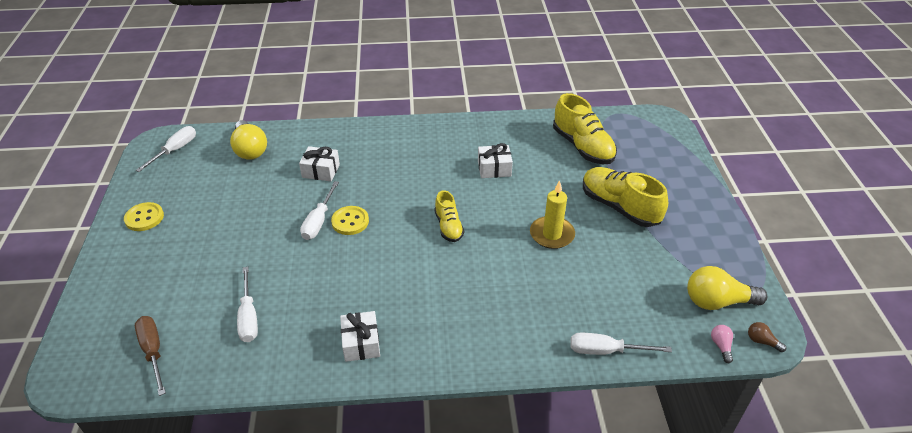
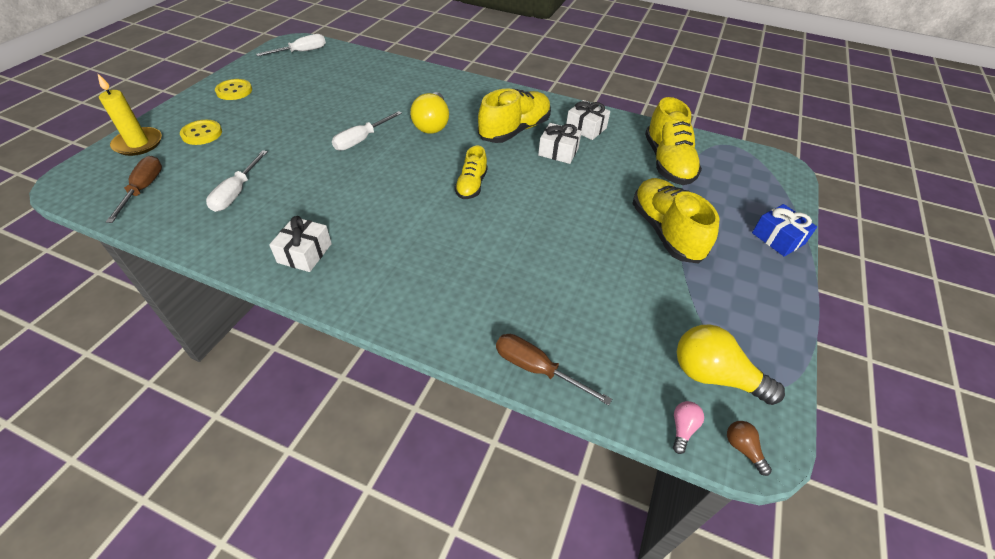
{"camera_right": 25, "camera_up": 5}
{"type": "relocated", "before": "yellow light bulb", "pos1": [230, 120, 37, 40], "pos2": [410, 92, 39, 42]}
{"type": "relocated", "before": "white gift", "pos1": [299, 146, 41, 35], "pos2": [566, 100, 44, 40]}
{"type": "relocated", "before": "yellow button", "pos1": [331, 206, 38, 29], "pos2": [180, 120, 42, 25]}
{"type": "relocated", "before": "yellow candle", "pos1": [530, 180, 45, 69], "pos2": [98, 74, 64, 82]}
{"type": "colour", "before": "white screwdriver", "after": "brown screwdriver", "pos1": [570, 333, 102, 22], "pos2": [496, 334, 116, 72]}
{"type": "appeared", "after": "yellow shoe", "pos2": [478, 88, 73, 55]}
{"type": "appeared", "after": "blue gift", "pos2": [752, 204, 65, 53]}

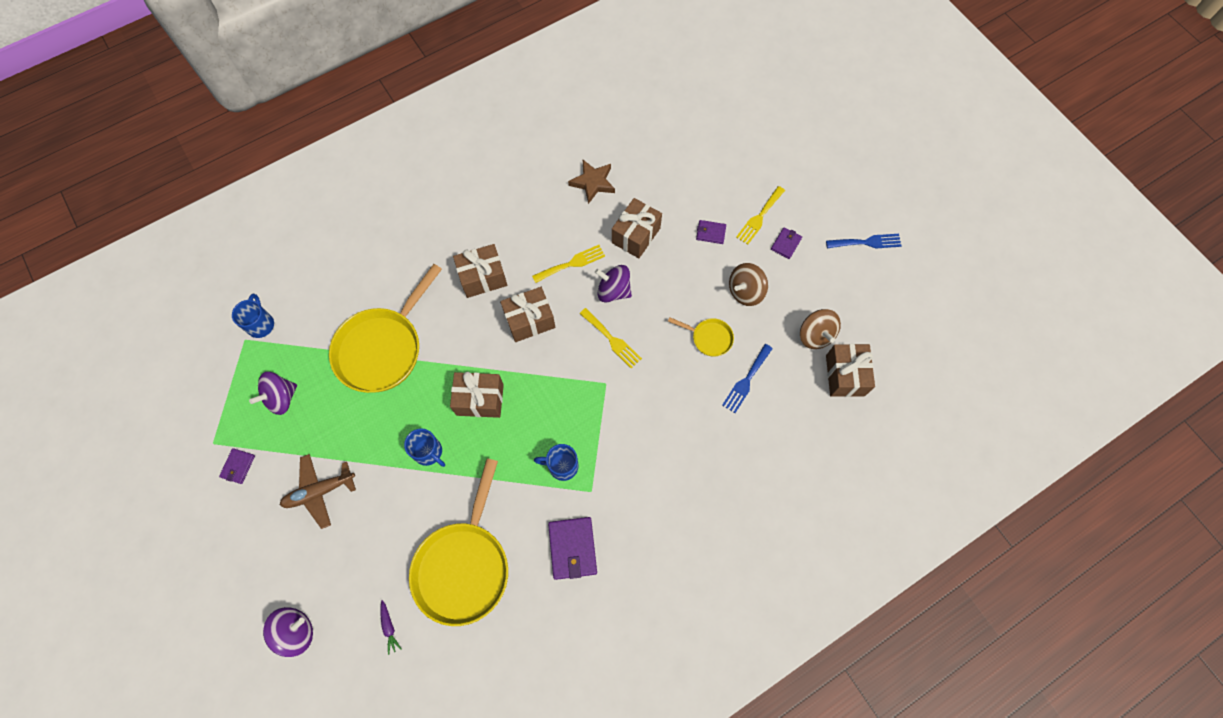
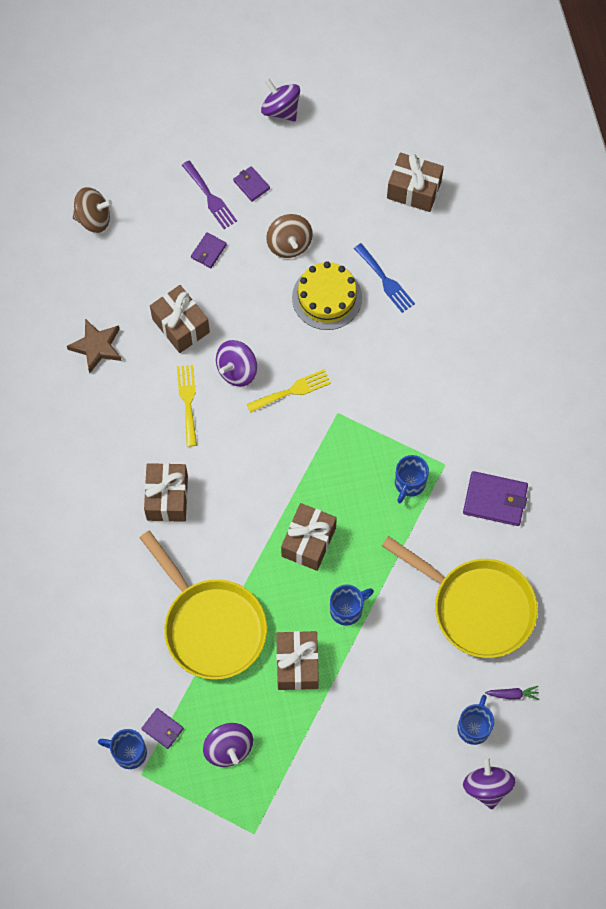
{"camera_right": -70, "camera_up": 0}
{"type": "relocated", "before": "purple wallet", "pos1": [219, 448, 36, 36], "pos2": [141, 708, 43, 41]}
{"type": "missing", "before": "brown plane", "pos1": [280, 454, 76, 75]}
{"type": "relocated", "before": "brown gift", "pos1": [500, 287, 55, 55], "pos2": [276, 631, 43, 59]}
{"type": "exchanged", "before": "yellow pan", "after": "yellow cake", "pos1": [668, 317, 66, 40], "pos2": [292, 262, 70, 68]}
{"type": "colour", "before": "yellow fork", "after": "purple fork", "pos1": [736, 186, 49, 59], "pos2": [182, 160, 55, 69]}
{"type": "relocated", "before": "brown spinning top", "pos1": [800, 309, 41, 40], "pos2": [73, 187, 39, 46]}
{"type": "exchanged", "before": "blue fork", "after": "purple spinning top", "pos1": [826, 234, 76, 15], "pos2": [261, 78, 39, 44]}
{"type": "appeared", "after": "blue mug", "pos2": [457, 695, 37, 50]}

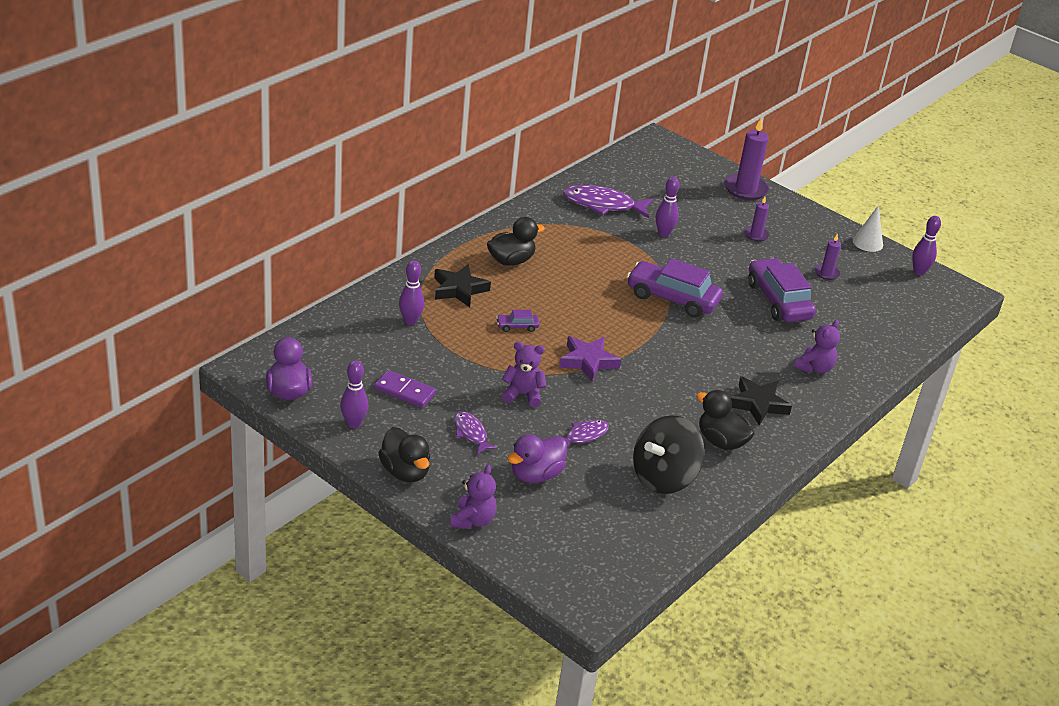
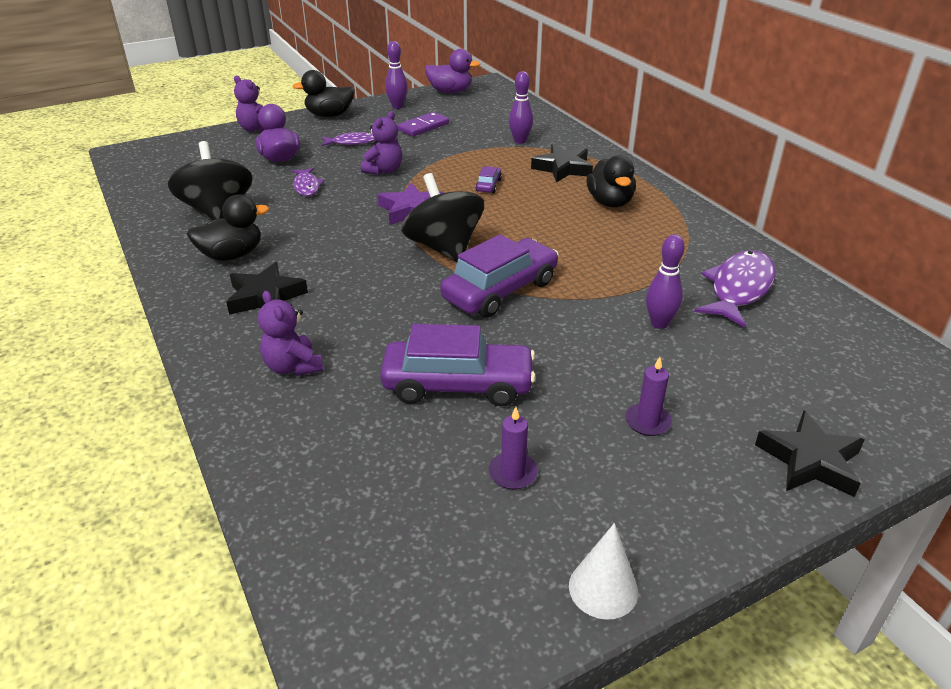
{"camera_right": 115, "camera_up": 0}
{"type": "exchanged", "before": "purple candle", "after": "black star", "pos1": [725, 118, 44, 82], "pos2": [755, 411, 110, 86]}
{"type": "missing", "before": "purple bowling pin", "pos1": [912, 216, 29, 59]}
{"type": "appeared", "after": "black spinning top", "pos2": [401, 173, 83, 89]}

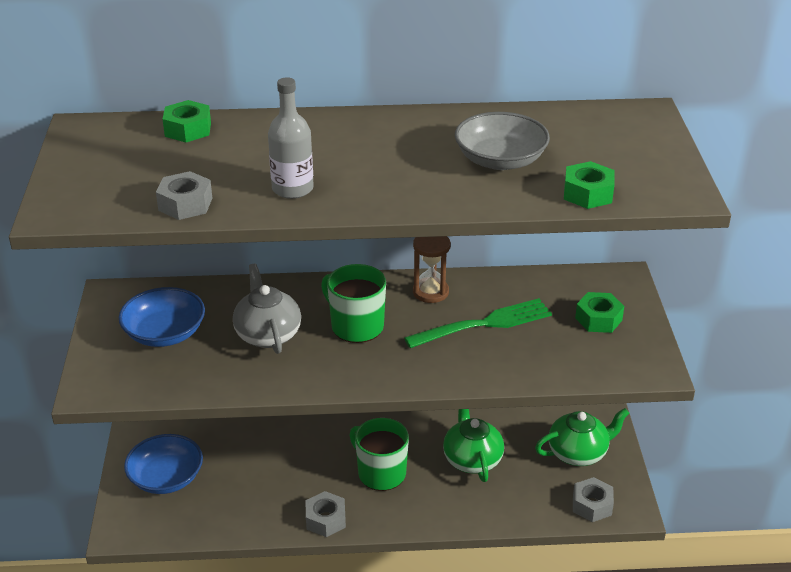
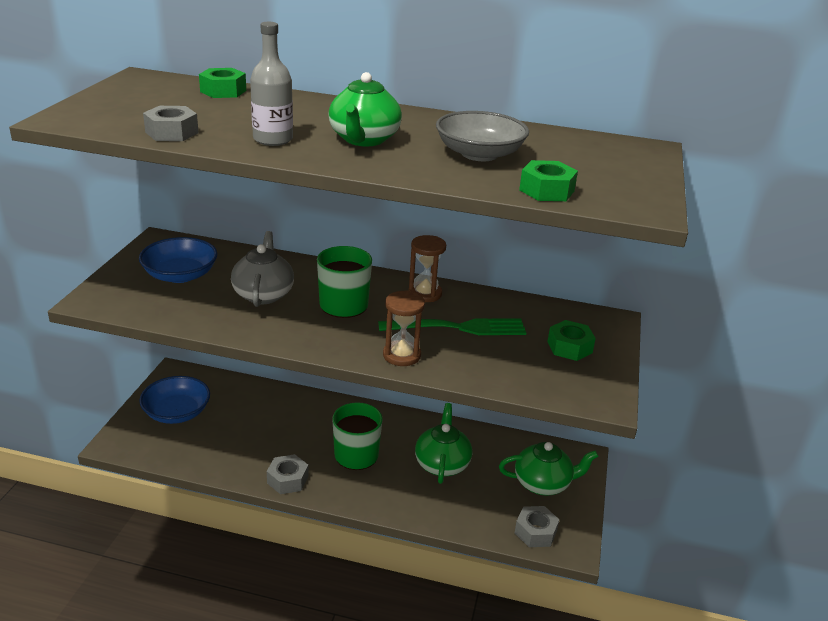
{"camera_right": 15, "camera_up": -5}
{"type": "appeared", "after": "green teapot", "pos2": [329, 72, 73, 74]}
{"type": "appeared", "after": "brown hourglass", "pos2": [383, 290, 42, 76]}

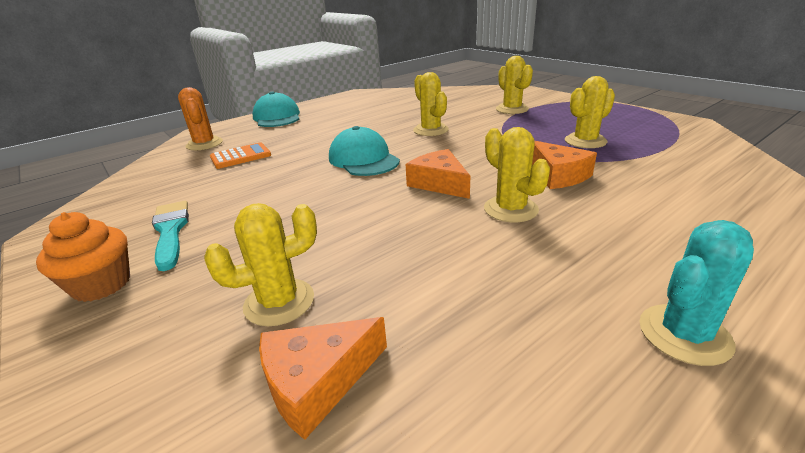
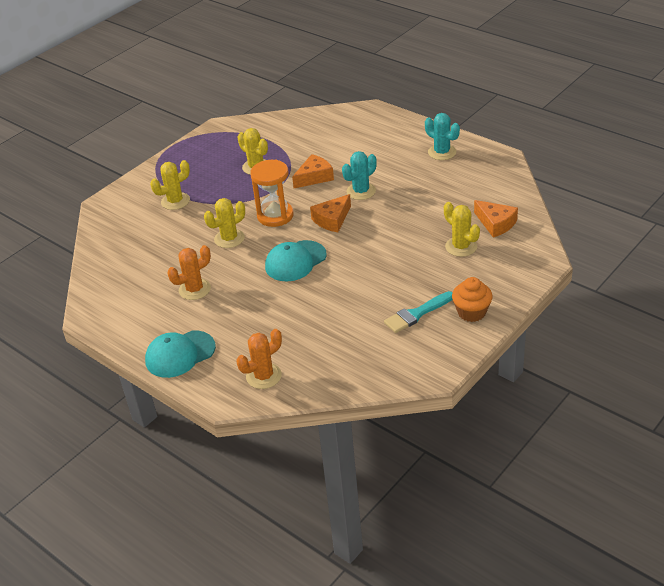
{"camera_right": -100, "camera_up": 10}
{"type": "missing", "before": "orange calculator", "pos1": [210, 142, 61, 27]}
{"type": "colour", "before": "yellow cactus", "after": "turquoise cactus", "pos1": [484, 127, 66, 95], "pos2": [342, 151, 35, 49]}
{"type": "appeared", "after": "orange cactus", "pos2": [167, 245, 44, 55]}
{"type": "appeared", "after": "orange hourglass", "pos2": [250, 159, 44, 68]}

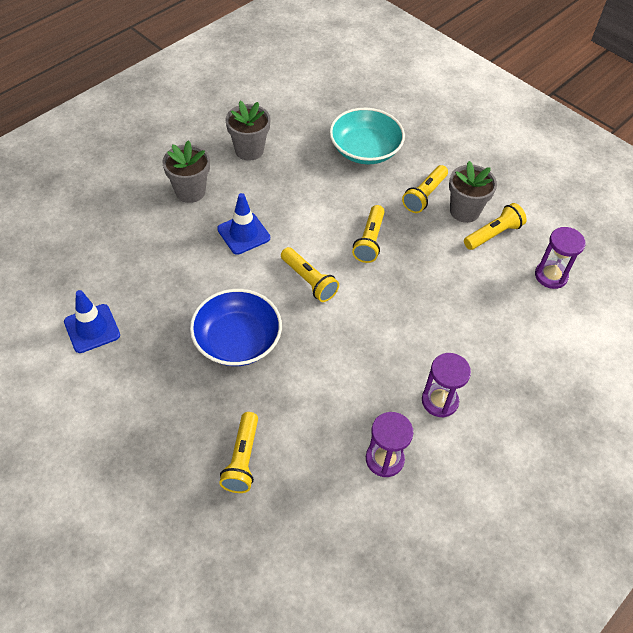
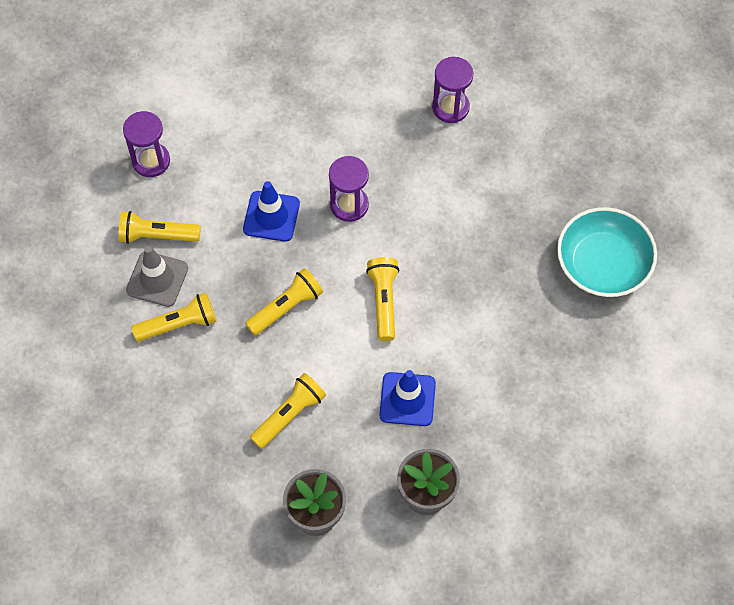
{"camera_right": -140, "camera_up": 10}
{"type": "relocated", "before": "blue traffic cone", "pos1": [64, 290, 56, 63], "pos2": [243, 181, 57, 61]}
{"type": "missing", "before": "blue bowl", "pos1": [190, 289, 92, 77]}
{"type": "relocated", "before": "yellow flashlight", "pos1": [219, 412, 39, 81], "pos2": [250, 373, 76, 76]}
{"type": "relocated", "before": "turquoise bowl", "pos1": [330, 108, 75, 56], "pos2": [557, 207, 100, 90]}
{"type": "relocated", "before": "purple hourglass", "pos1": [422, 353, 49, 65], "pos2": [329, 156, 40, 66]}
{"type": "exchanged", "before": "grey flower pot", "after": "grey traffic cone", "pos1": [449, 161, 48, 62], "pos2": [126, 246, 62, 61]}

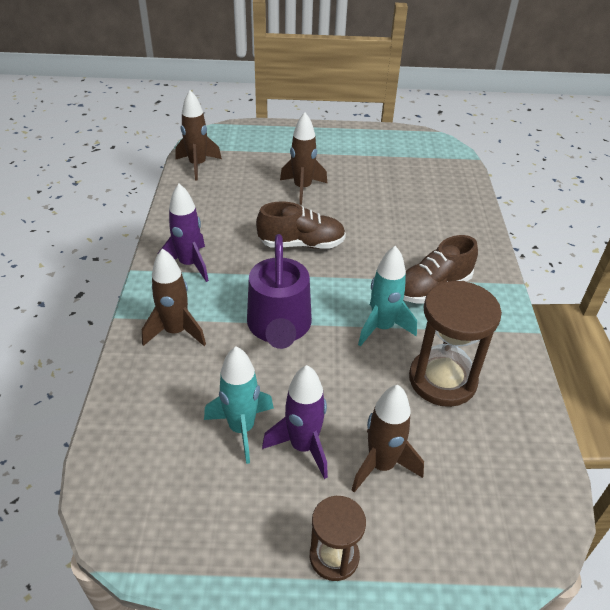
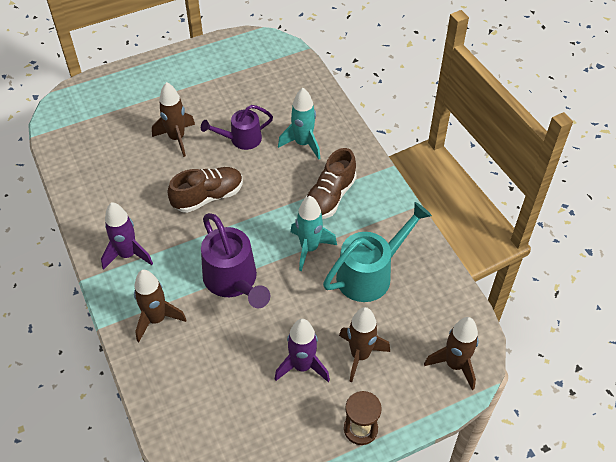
{"camera_right": -25, "camera_up": 10}
{"type": "relocated", "before": "brown rocket", "pos1": [175, 90, 47, 90], "pos2": [424, 317, 55, 73]}
{"type": "relocated", "before": "turquoise rocket", "pos1": [204, 346, 70, 118], "pos2": [278, 88, 42, 71]}
{"type": "exchanged", "before": "brown hourglass", "after": "turquoise watering can", "pos1": [409, 281, 93, 126], "pos2": [323, 202, 109, 100]}
{"type": "appeared", "after": "purple watering can", "pos2": [201, 105, 72, 45]}

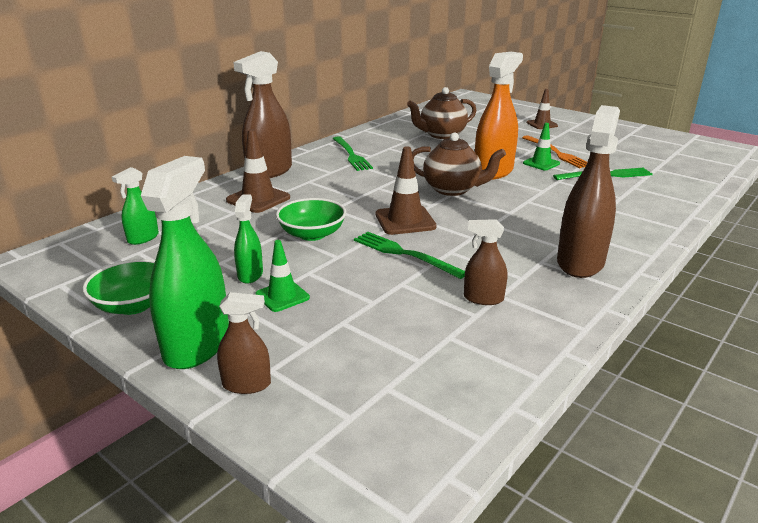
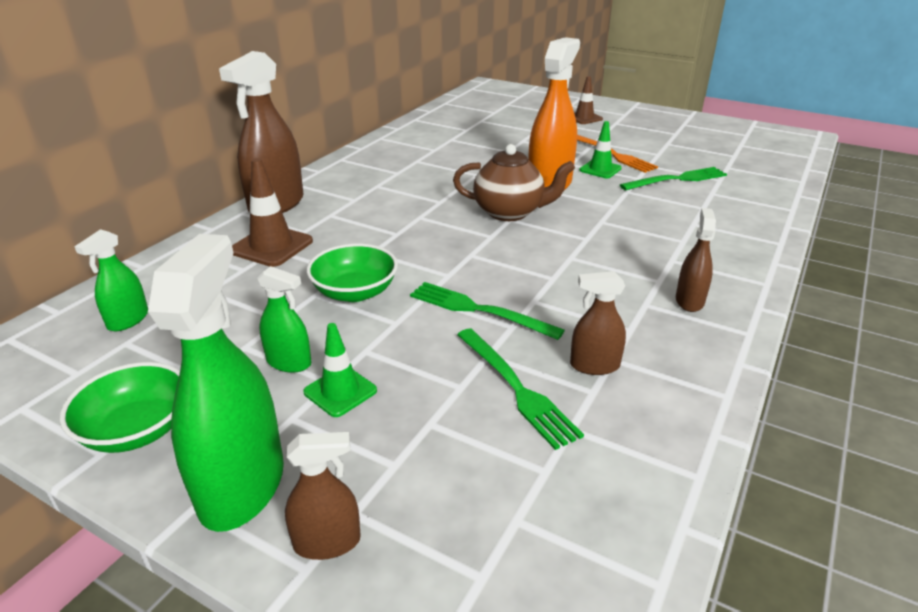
{"camera_right": -10, "camera_up": 5}
{"type": "spun", "before": "green spray bottle", "pos1": [234, 194, 29, 90], "pos2": [257, 266, 54, 107], "turn": 120}
{"type": "relocated", "before": "green fork", "pos1": [333, 136, 40, 35], "pos2": [457, 328, 127, 122]}
{"type": "missing", "before": "brown traffic cone", "pos1": [376, 146, 61, 89]}
{"type": "missing", "before": "brown teapot", "pos1": [407, 87, 70, 52]}
{"type": "size", "before": "brown spray bottle", "pos1": [557, 105, 63, 173], "pos2": [676, 208, 40, 104], "scale": 0.51}

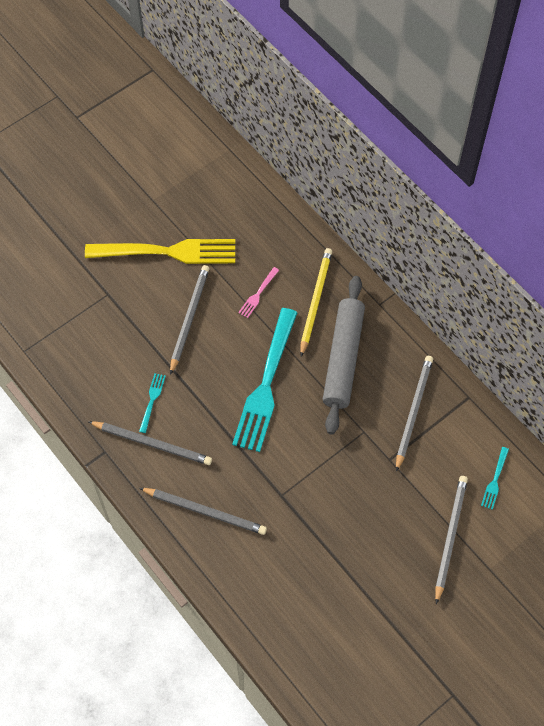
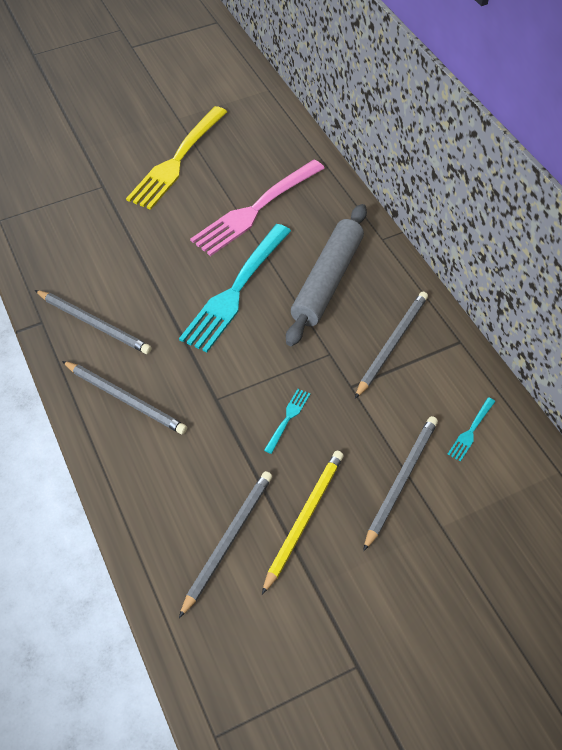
{"camera_right": 15, "camera_up": -10}
{"type": "spun", "before": "yellow fork", "pos1": [85, 239, 150, 25], "pos2": [126, 106, 101, 104], "turn": 105}
{"type": "relocated", "before": "turquoise fork", "pos1": [139, 373, 27, 60], "pos2": [264, 389, 46, 65]}
{"type": "relocated", "before": "grey pencil", "pos1": [170, 265, 40, 110], "pos2": [179, 471, 93, 147]}
{"type": "size", "before": "pink fork", "pos1": [238, 267, 41, 51], "pos2": [190, 160, 135, 96], "scale": 2.43}
{"type": "relocated", "before": "yellow pencil", "pos1": [300, 248, 32, 109], "pos2": [262, 451, 82, 143]}

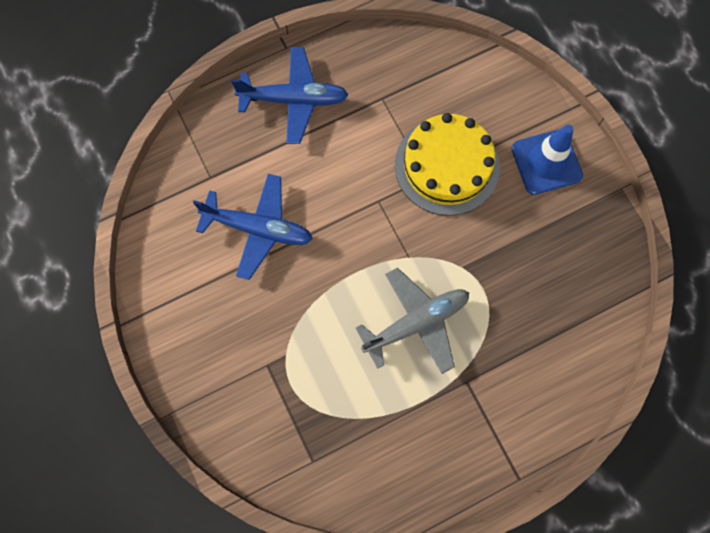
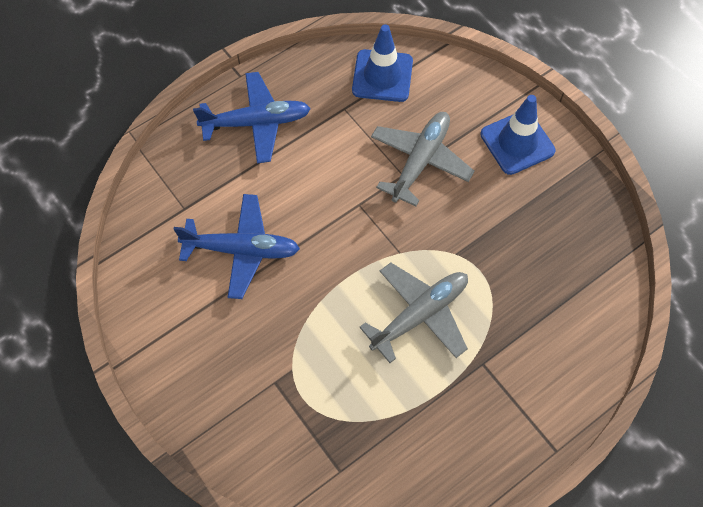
{"camera_right": -10, "camera_up": -10}
{"type": "exchanged", "before": "yellow cake", "after": "grey plane", "pos1": [395, 113, 105, 103], "pos2": [371, 112, 104, 95]}
{"type": "appeared", "after": "blue traffic cone", "pos2": [352, 24, 61, 78]}

